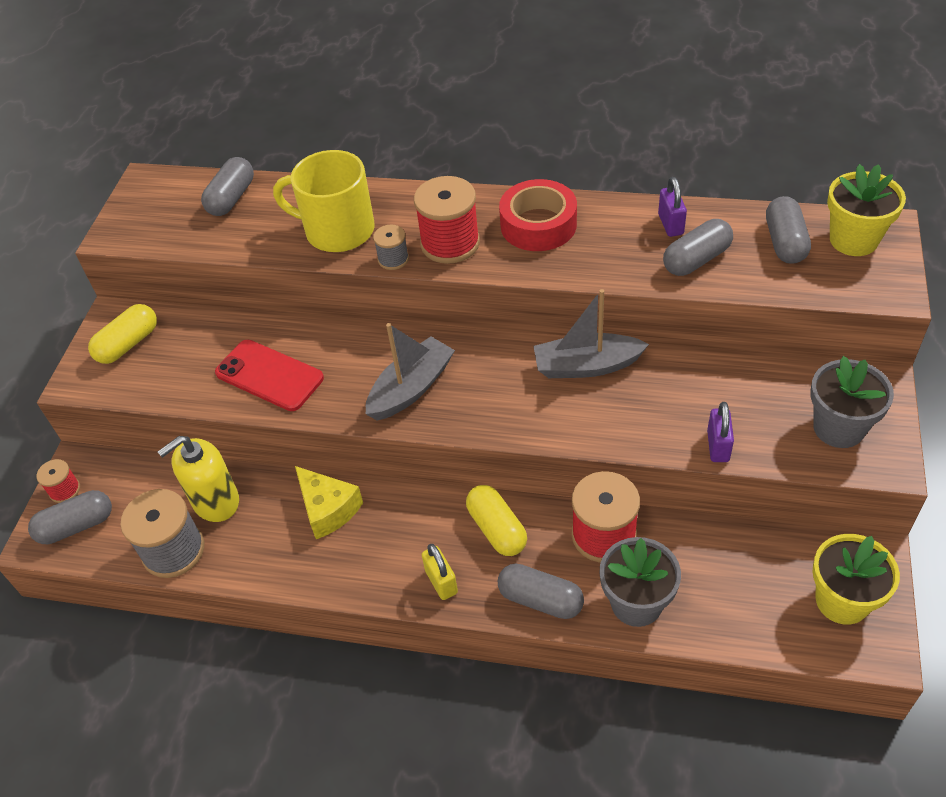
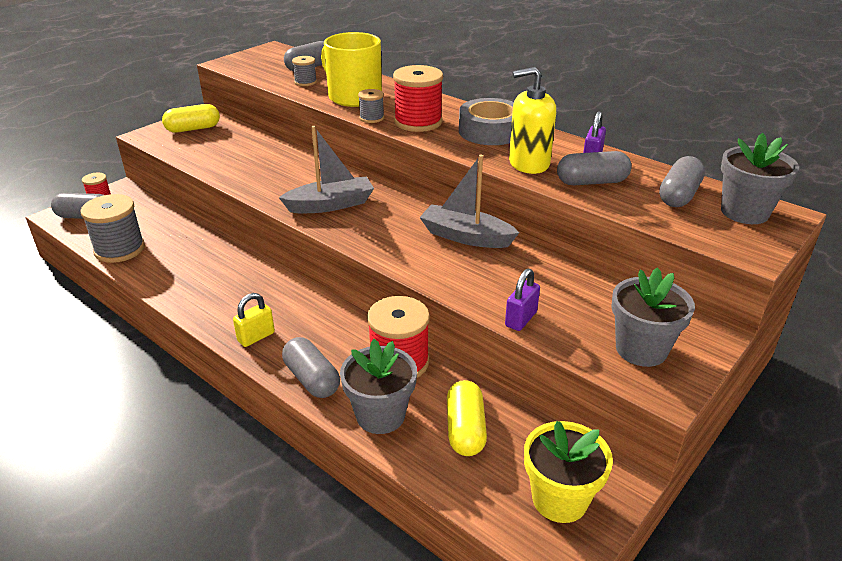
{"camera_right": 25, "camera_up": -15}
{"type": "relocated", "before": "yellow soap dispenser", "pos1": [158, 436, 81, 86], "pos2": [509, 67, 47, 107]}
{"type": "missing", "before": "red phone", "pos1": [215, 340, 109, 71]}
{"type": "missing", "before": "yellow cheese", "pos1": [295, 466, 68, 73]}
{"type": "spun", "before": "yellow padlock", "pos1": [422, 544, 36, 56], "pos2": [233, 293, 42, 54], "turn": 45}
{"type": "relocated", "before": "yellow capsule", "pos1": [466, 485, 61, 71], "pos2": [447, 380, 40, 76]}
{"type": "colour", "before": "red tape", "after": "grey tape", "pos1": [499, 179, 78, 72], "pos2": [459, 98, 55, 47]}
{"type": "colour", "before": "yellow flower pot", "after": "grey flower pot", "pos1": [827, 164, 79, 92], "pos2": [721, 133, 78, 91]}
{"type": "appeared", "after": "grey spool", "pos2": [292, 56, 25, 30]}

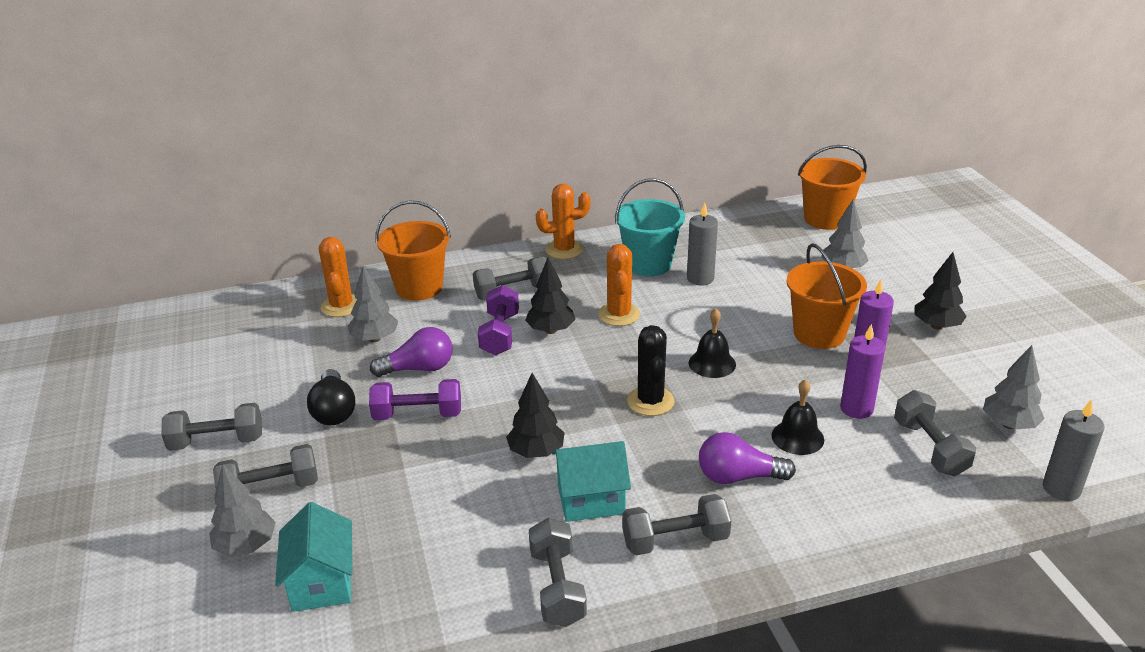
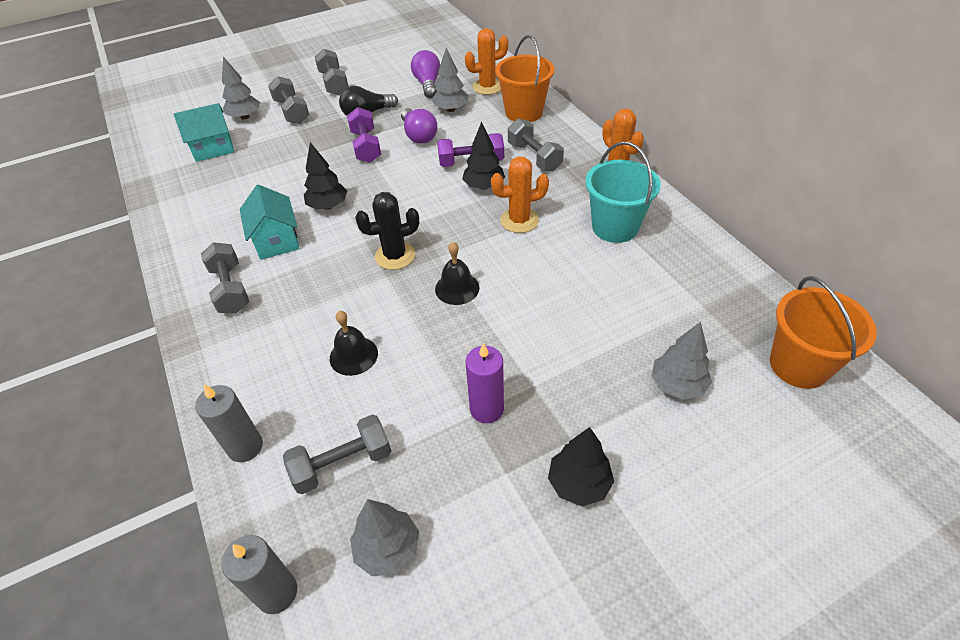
{"camera_right": 80, "camera_up": 15}
{"type": "missing", "before": "grey dumbbell", "pos1": [529, 518, 58, 109]}
{"type": "relocated", "before": "grey candle", "pos1": [687, 203, 31, 83], "pos2": [195, 384, 68, 78]}
{"type": "relocated", "before": "purple light bulb", "pos1": [699, 432, 97, 52], "pos2": [411, 50, 29, 48]}
{"type": "missing", "before": "orange bucket", "pos1": [786, 243, 81, 106]}
{"type": "missing", "before": "purple candle", "pos1": [840, 324, 45, 95]}

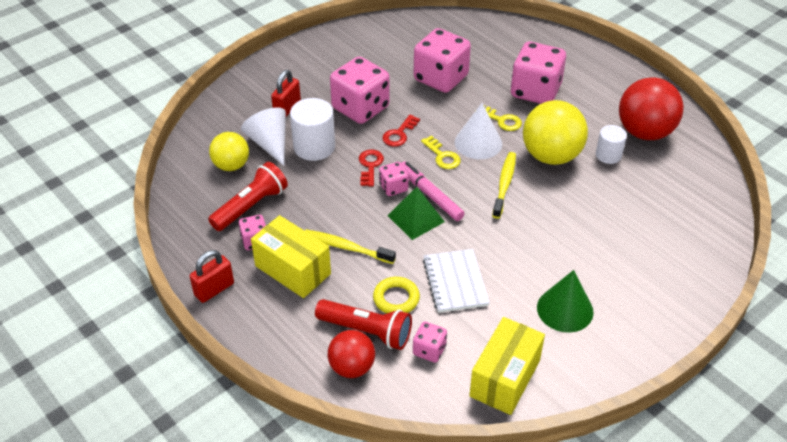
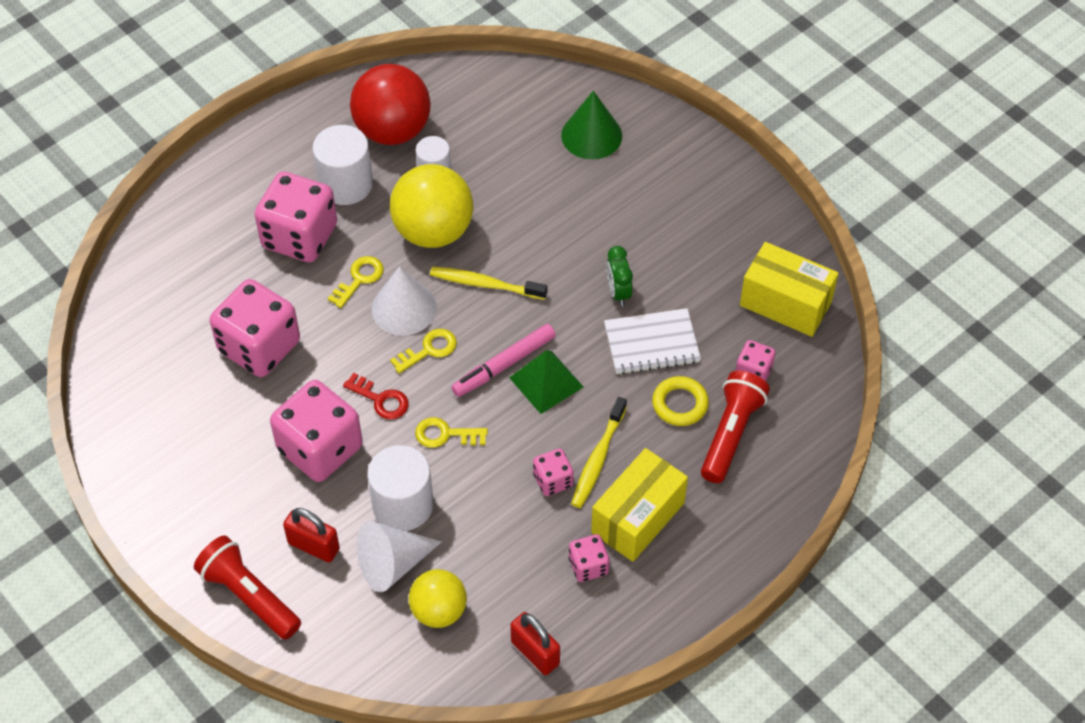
{"camera_right": -90, "camera_up": 10}
{"type": "relocated", "before": "red padlock", "pos1": [190, 250, 44, 53], "pos2": [510, 612, 50, 63]}
{"type": "relocated", "before": "red flashlight", "pos1": [208, 162, 80, 69], "pos2": [194, 536, 107, 104]}
{"type": "missing", "before": "red ball", "pos1": [327, 330, 48, 48]}
{"type": "colour", "before": "red key", "after": "yellow key", "pos1": [359, 149, 25, 38], "pos2": [415, 417, 73, 31]}
{"type": "relocated", "before": "pink dice", "pos1": [379, 162, 30, 34], "pos2": [533, 448, 41, 48]}
{"type": "relocated", "before": "green cone", "pos1": [537, 270, 57, 63], "pos2": [561, 91, 61, 68]}
{"type": "appeared", "after": "white cylinder", "pos2": [312, 125, 61, 80]}
{"type": "appeared", "after": "green clock", "pos2": [606, 246, 27, 60]}

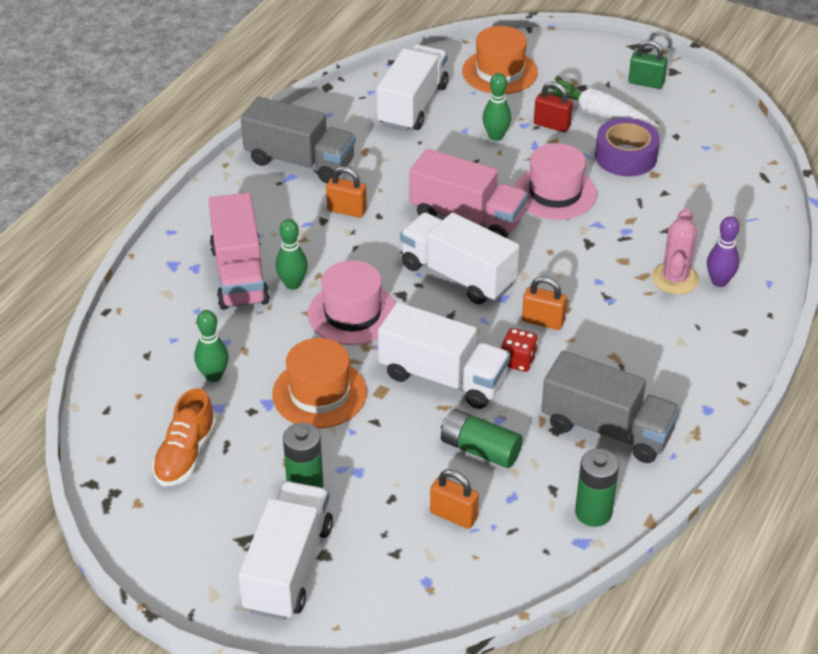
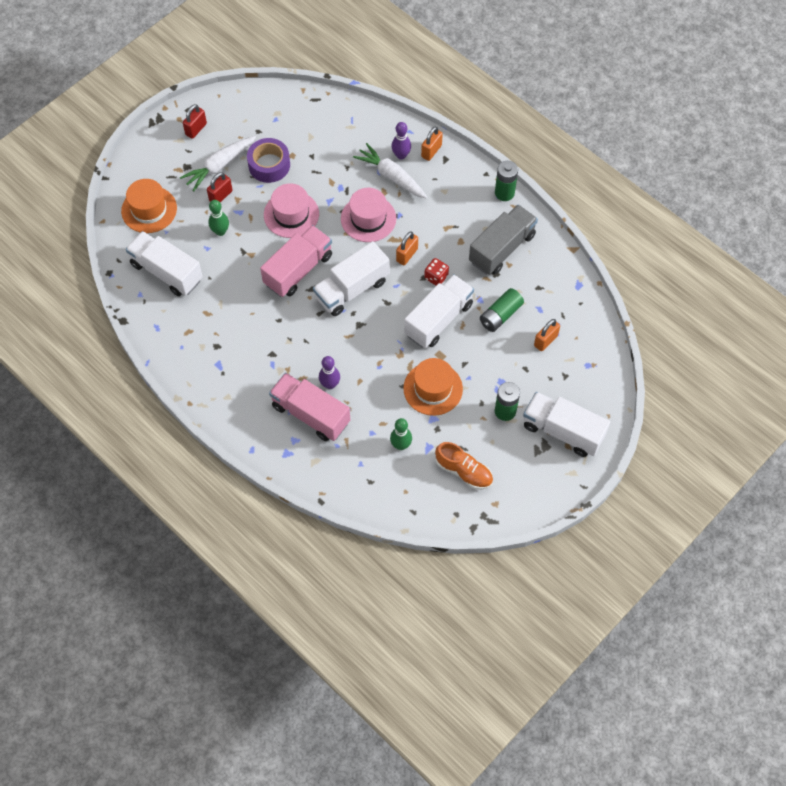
{"camera_right": -75, "camera_up": 20}
{"type": "spun", "before": "pink truck", "pos1": [209, 193, 61, 117], "pos2": [269, 373, 81, 68], "turn": -150}
{"type": "missing", "before": "grey truck", "pos1": [241, 96, 115, 88]}
{"type": "colour", "before": "green bowling pin", "after": "purple bowling pin", "pos1": [275, 219, 33, 71], "pos2": [319, 356, 21, 33]}
{"type": "relocated", "before": "pink hat", "pos1": [308, 260, 88, 85], "pos2": [341, 188, 55, 54]}
{"type": "relocated", "before": "orange padlock", "pos1": [326, 166, 41, 52], "pos2": [421, 126, 22, 35]}
{"type": "relocated", "before": "green battery", "pos1": [575, 449, 44, 78], "pos2": [495, 161, 23, 40]}
{"type": "colour", "before": "green padlock", "after": "red padlock", "pos1": [628, 40, 39, 49], "pos2": [183, 104, 24, 35]}
{"type": "exchanged", "before": "pink cactus", "after": "white carrot", "pos1": [652, 208, 47, 86], "pos2": [353, 143, 74, 56]}

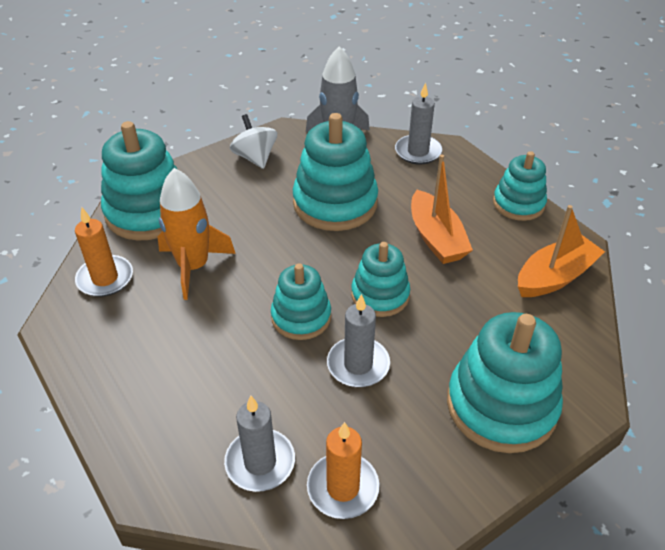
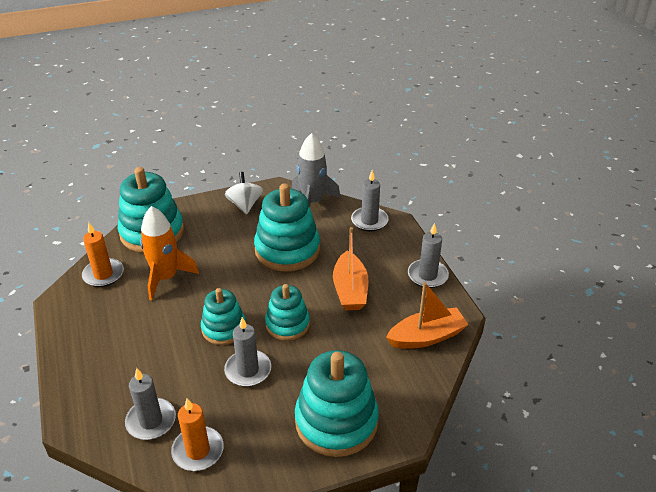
{"camera_right": 15, "camera_up": -5}
{"type": "exchanged", "before": "turquoise stacking toy", "after": "grey candle", "pos1": [493, 151, 54, 70], "pos2": [408, 223, 41, 65]}

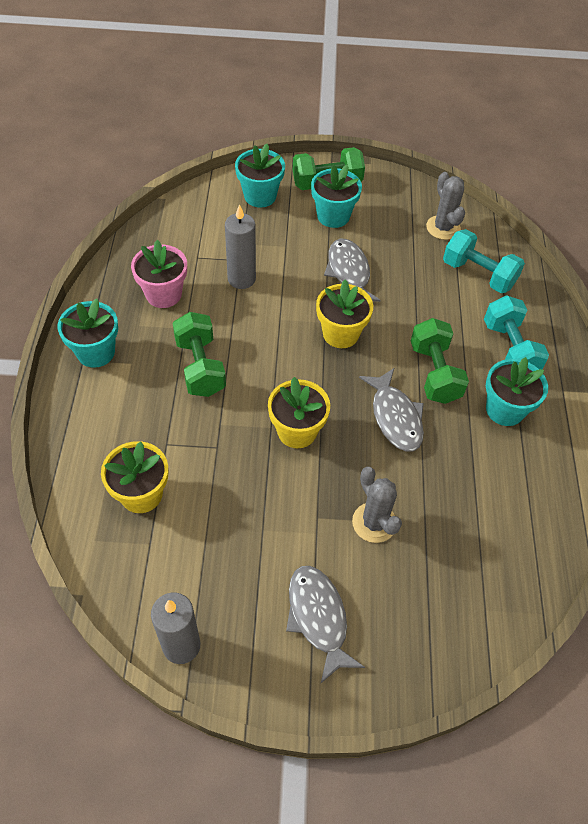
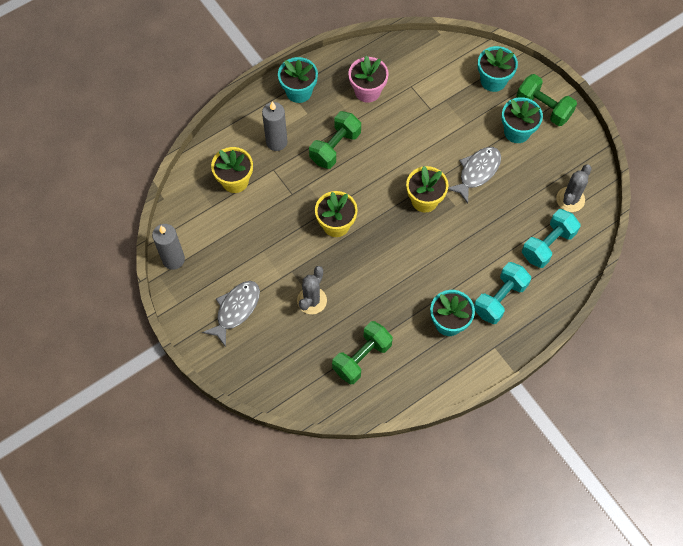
{"camera_right": 55, "camera_up": 10}
{"type": "relocated", "before": "grey candle", "pos1": [225, 204, 31, 85], "pos2": [262, 102, 26, 49]}
{"type": "missing", "before": "grey fish", "pos1": [359, 368, 65, 84]}
{"type": "relocated", "before": "green dumbbell", "pos1": [411, 318, 58, 86], "pos2": [332, 321, 61, 63]}
{"type": "spun", "before": "turquoise dumbbell", "pos1": [443, 229, 82, 64], "pos2": [522, 209, 59, 59], "turn": 45}

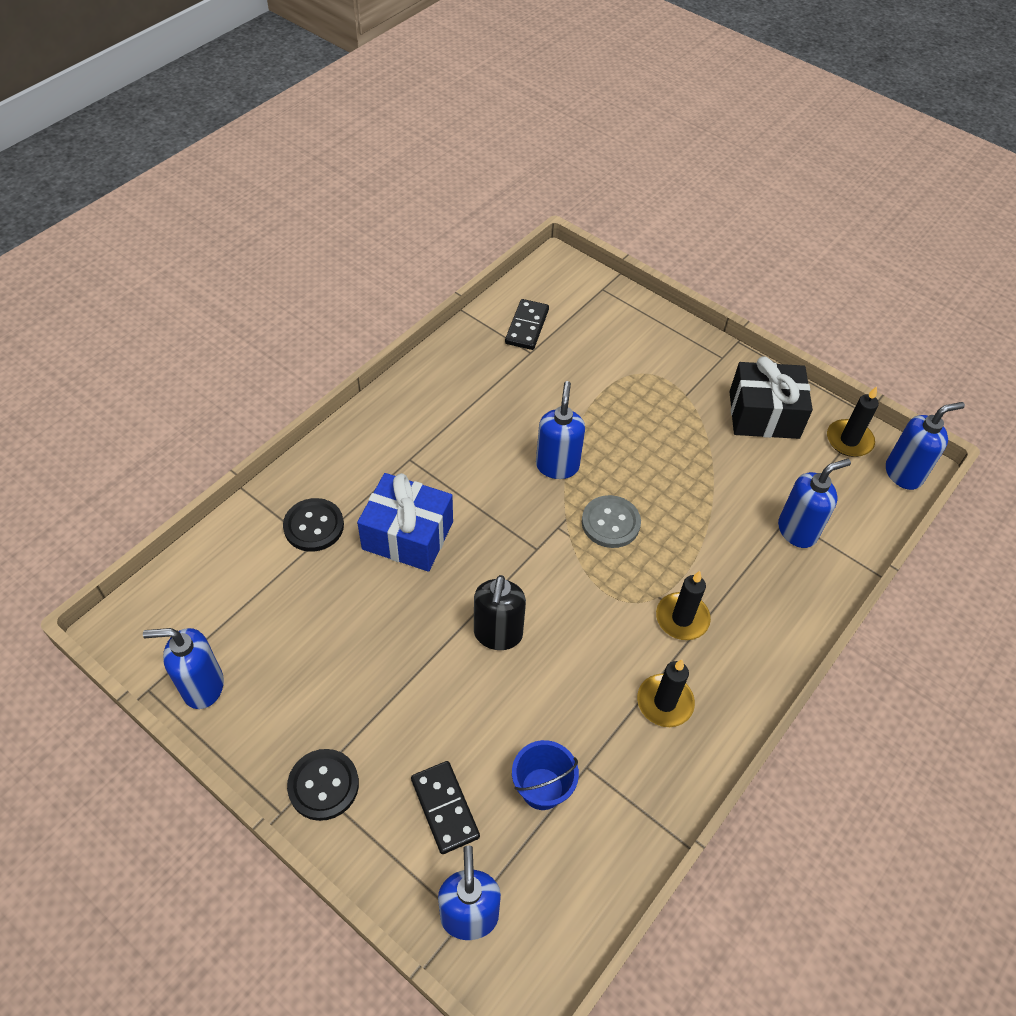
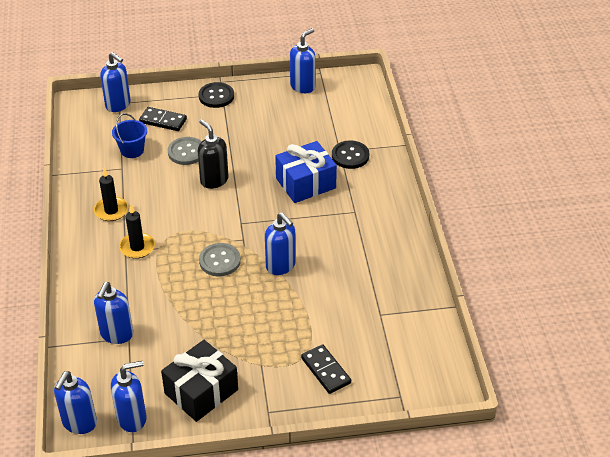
{"camera_right": 135, "camera_up": -10}
{"type": "relocated", "before": "black domino", "pos1": [505, 299, 44, 51], "pos2": [301, 344, 50, 50]}
{"type": "exchanged", "before": "black candle", "after": "blue soap dispenser", "pos1": [827, 386, 52, 71], "pos2": [111, 361, 35, 71]}
{"type": "appeared", "after": "grey button", "pos2": [168, 137, 34, 28]}

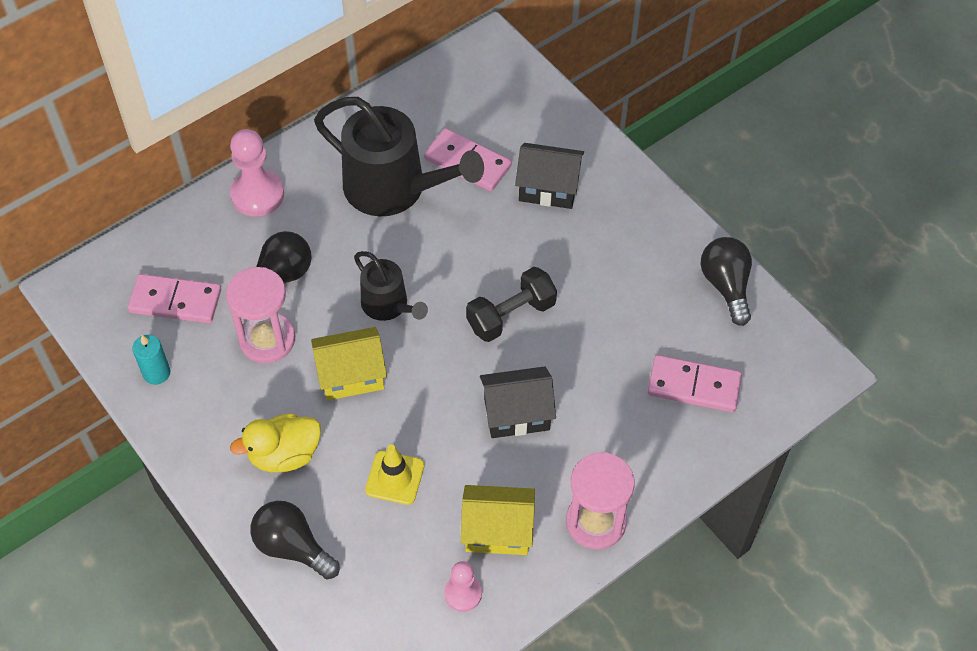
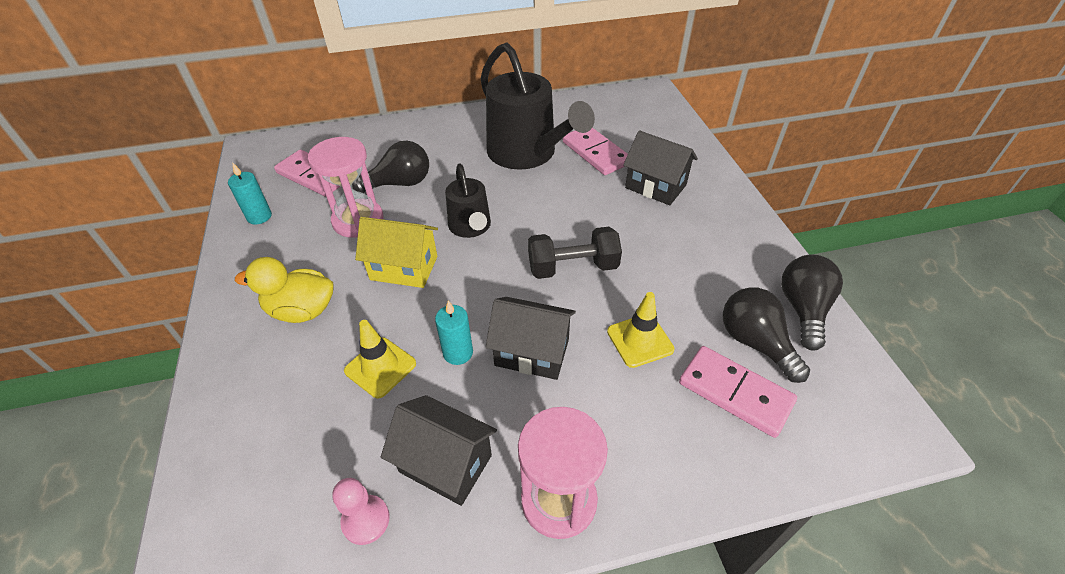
{"camera_right": 25, "camera_up": -10}
{"type": "missing", "before": "pink pawn", "pos1": [230, 129, 54, 88]}
{"type": "relocated", "before": "black light bulb", "pos1": [250, 501, 90, 79], "pos2": [723, 287, 87, 96]}
{"type": "colour", "before": "yellow house", "after": "black house", "pos1": [461, 485, 74, 70], "pos2": [381, 395, 116, 111]}
{"type": "appeared", "after": "turquoise candle", "pos2": [435, 300, 38, 65]}
{"type": "appeared", "after": "yellow traffic cone", "pos2": [607, 292, 67, 76]}

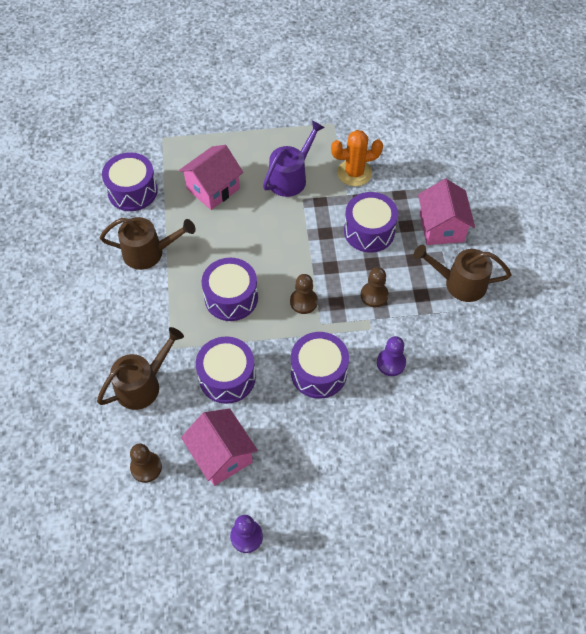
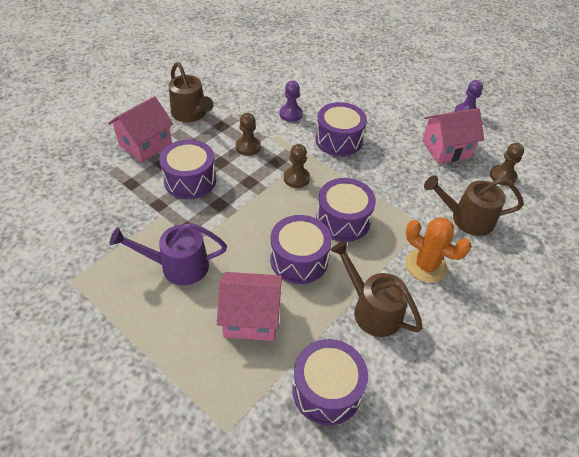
{"camera_right": -135, "camera_up": -10}
{"type": "spun", "before": "pink house", "pos1": [181, 408, 77, 78], "pos2": [422, 108, 62, 56], "turn": 60}
{"type": "relocated", "before": "purple drum", "pos1": [196, 336, 60, 68], "pos2": [270, 215, 62, 69]}
{"type": "relocated", "before": "orange cactus", "pos1": [331, 130, 52, 56], "pos2": [405, 217, 67, 66]}

